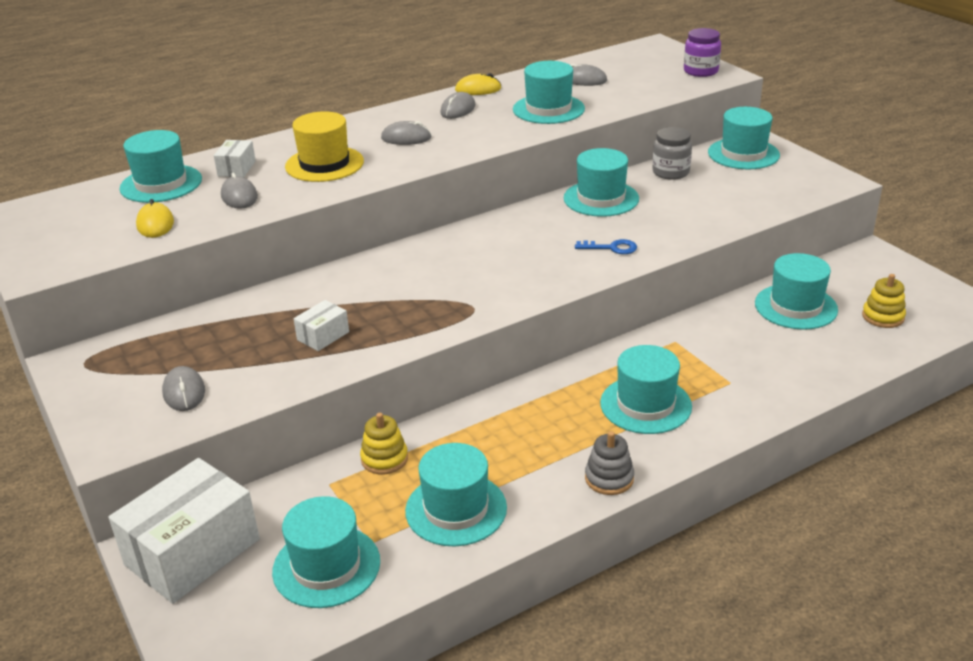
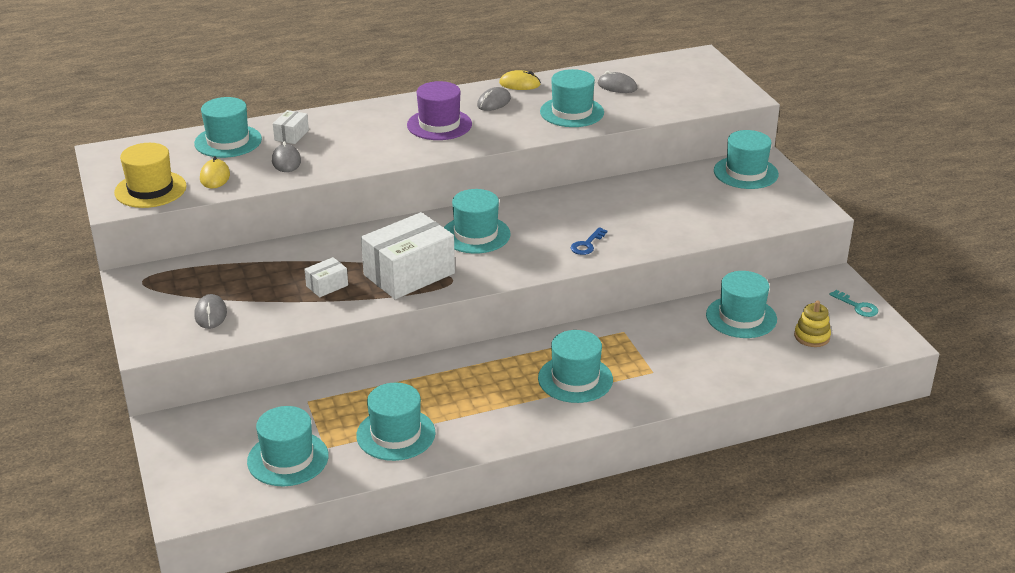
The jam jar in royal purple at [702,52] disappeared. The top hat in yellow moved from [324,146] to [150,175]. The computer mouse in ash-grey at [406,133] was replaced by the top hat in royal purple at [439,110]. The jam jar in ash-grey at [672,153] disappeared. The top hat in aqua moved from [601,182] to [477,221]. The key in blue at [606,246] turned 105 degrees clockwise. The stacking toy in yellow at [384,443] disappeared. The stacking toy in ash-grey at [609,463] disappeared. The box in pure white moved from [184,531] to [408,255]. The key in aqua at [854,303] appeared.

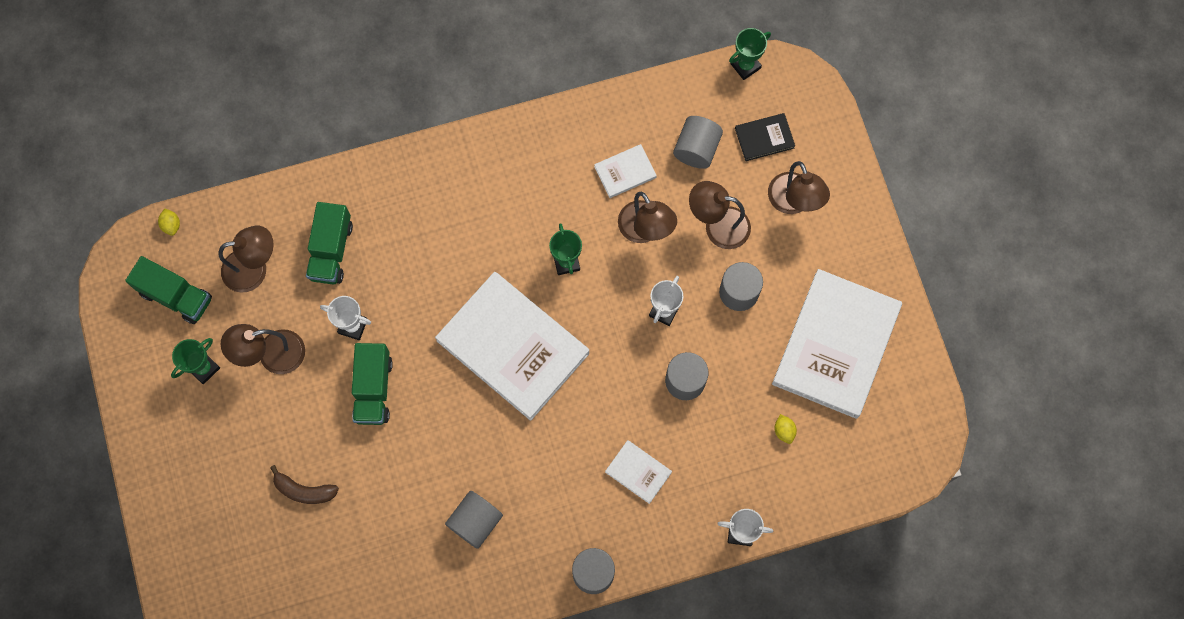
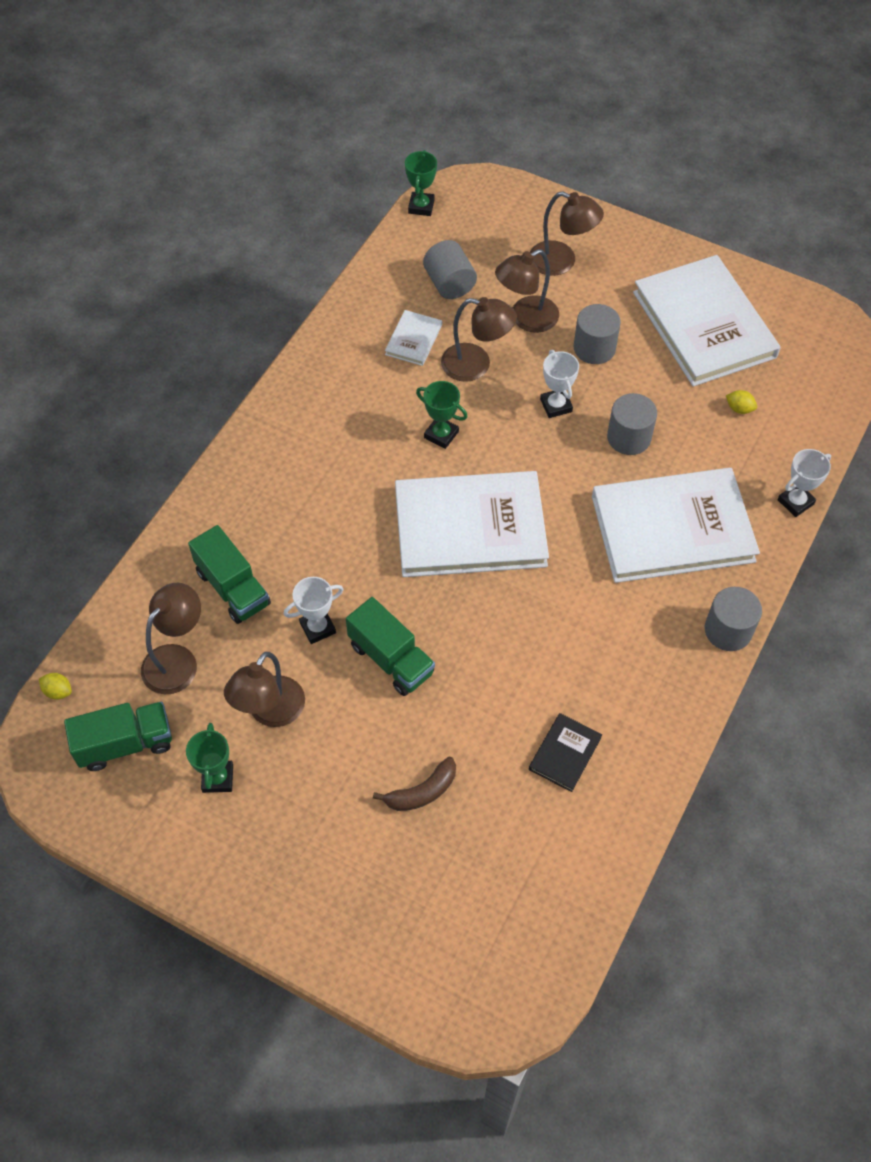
The hardcover in black moved from [765,137] to [565,752]. The hardcover in pure white at [638,472] changed to 2.35 times the size. The solid cylinder in ash-grey at [474,520] disappeared.

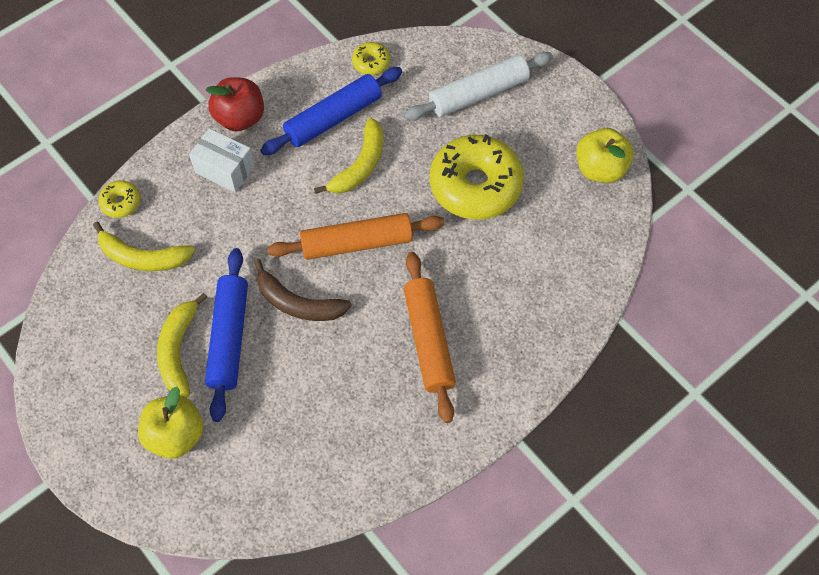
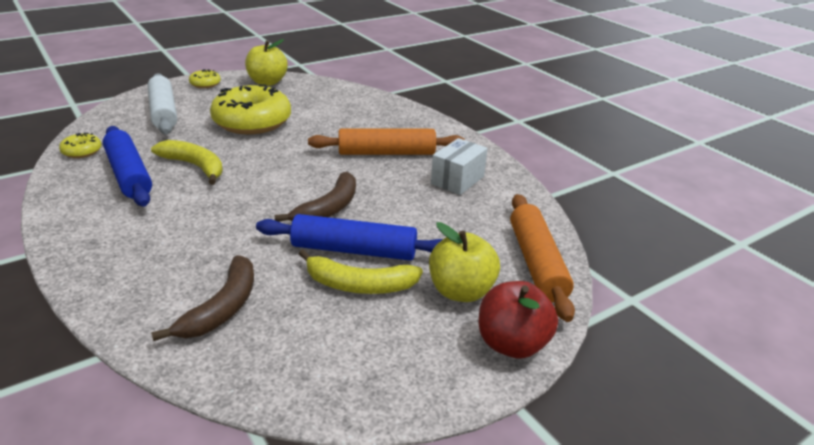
The apple fruit in scarlet moved from [235,104] to [518,320]. The box in pure white moved from [222,160] to [459,166]. The doughnut in yellow moved from [119,199] to [205,78]. The rolling pin in orange-coloured moved from [356,236] to [542,258]. The toy banana in yellow at [144,246] became the toy banana in dark brown at [202,298].

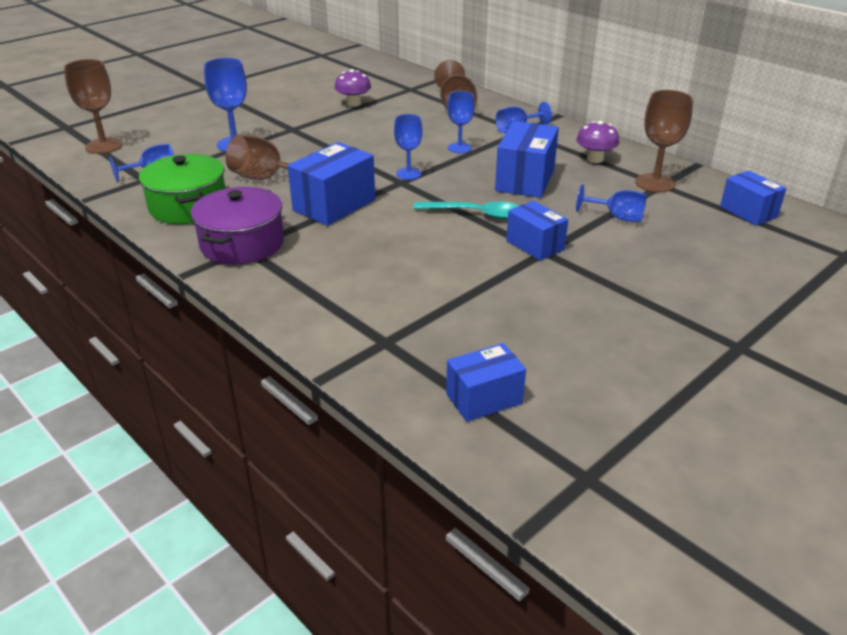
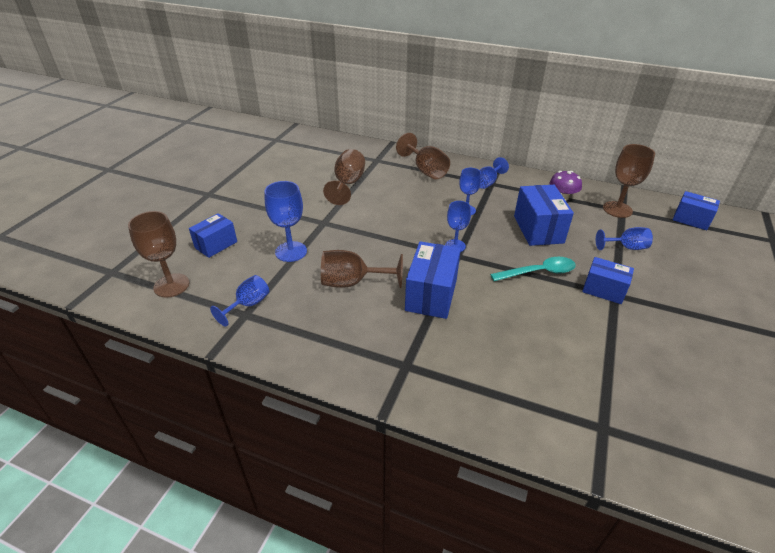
The mushroom in royal purple at [353,88] was replaced by the chalice in dark brown at [344,177]. The pot in leaf-green at [182,189] disappeared. The pot in royal purple at [237,226] disappeared. The box in blue moved from [486,382] to [213,235].

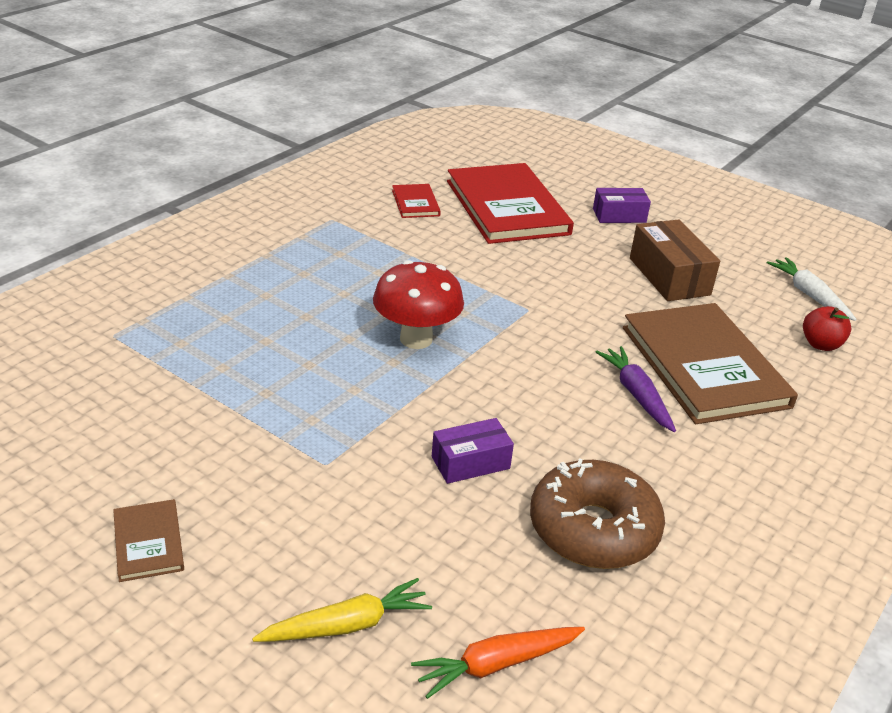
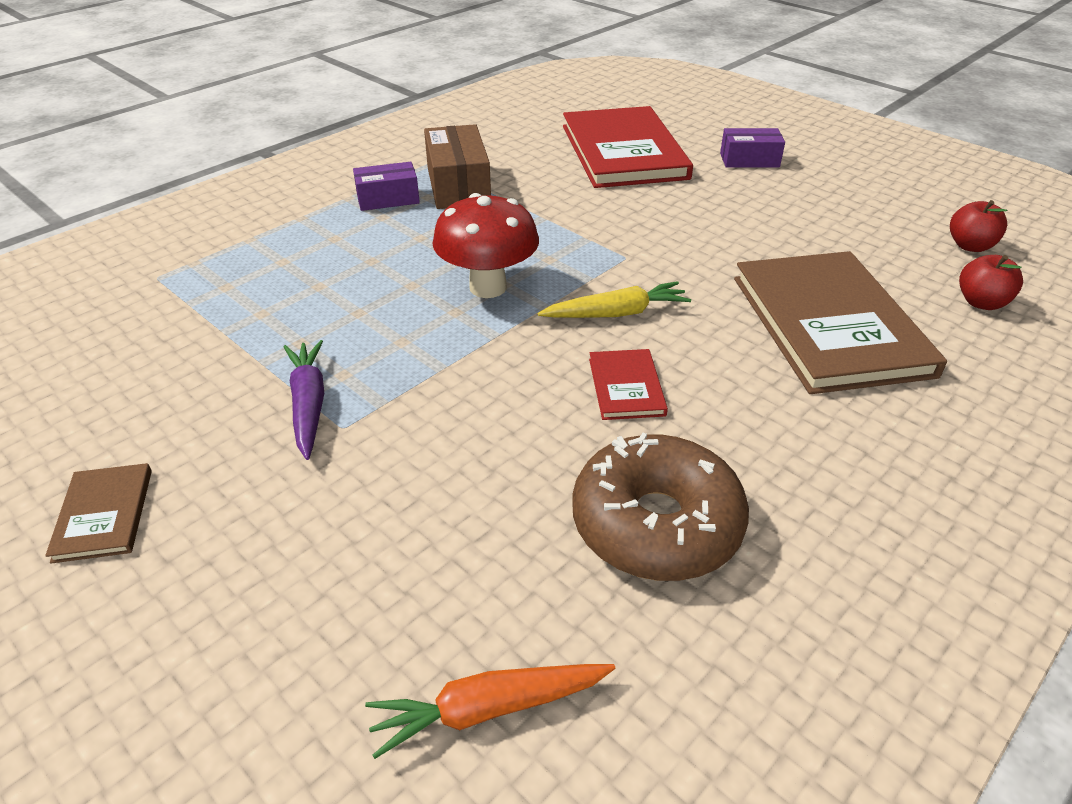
The hardcover in scarlet moved from [416,201] to [628,384]. The box in dark brown moved from [675,260] to [457,166]. The toy carrot in pure white at [812,289] was replaced by the apple fruit in scarlet at [978,226]. The toy carrot in royal purple moved from [636,389] to [304,400]. The box in royal purple moved from [473,451] to [386,186]. The toy carrot in yellow moved from [342,610] to [614,299].

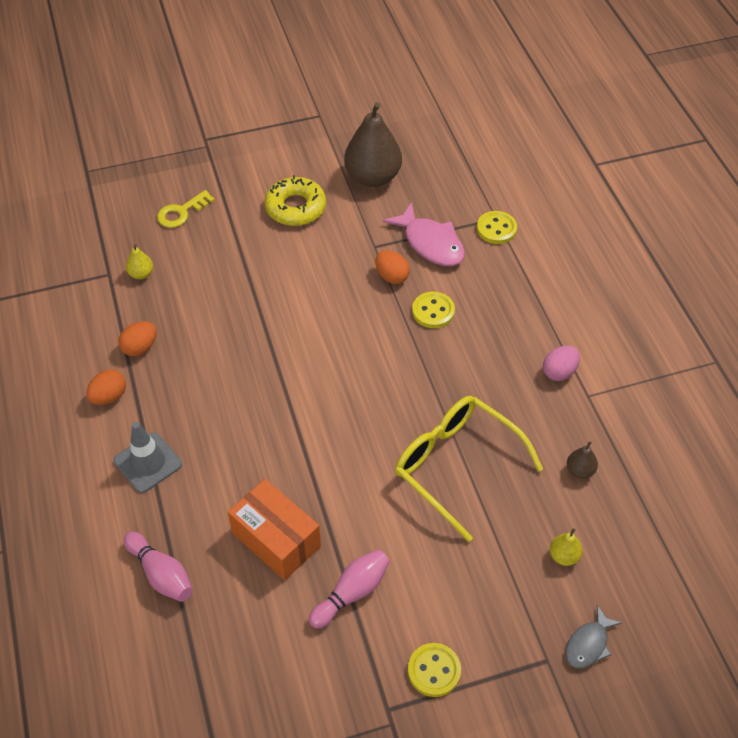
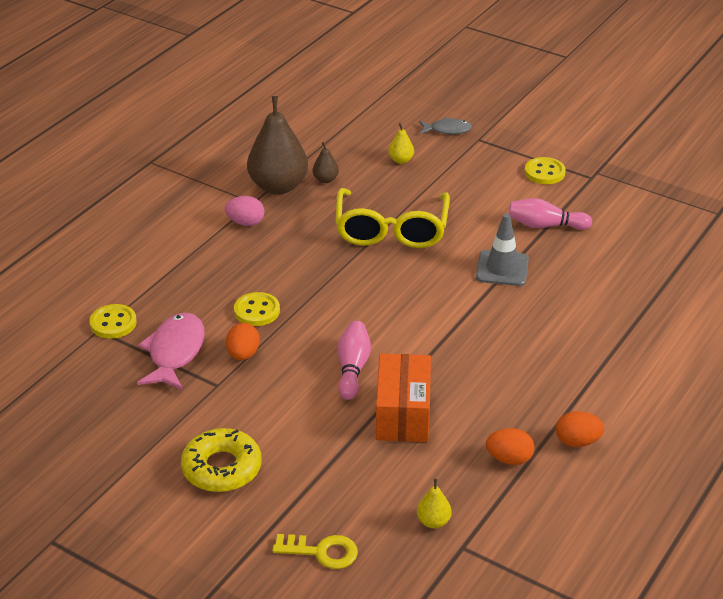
The pear fruit in dark brown moved from [373,144] to [277,145]. The safety cone in ash-grey moved from [148,457] to [502,249]. The box in orange-coloured moved from [274,529] to [403,398]. The tenpin in rosy moved from [158,567] to [354,360].

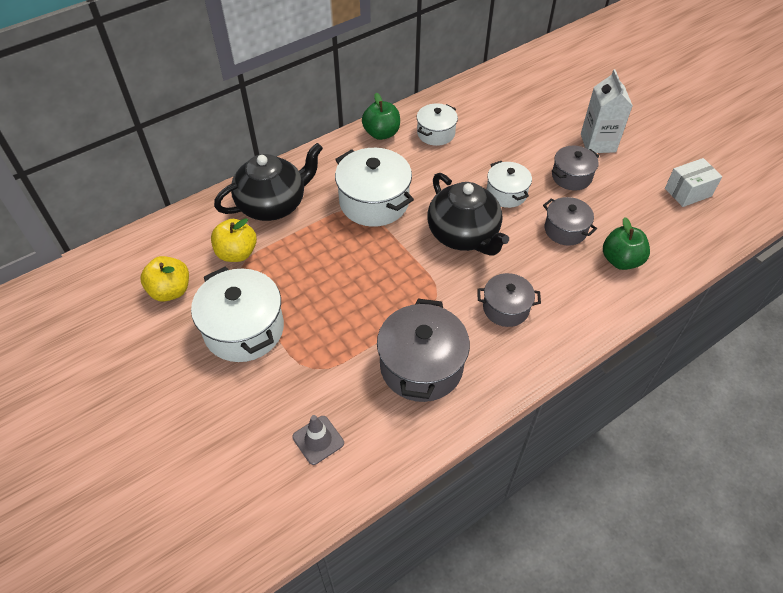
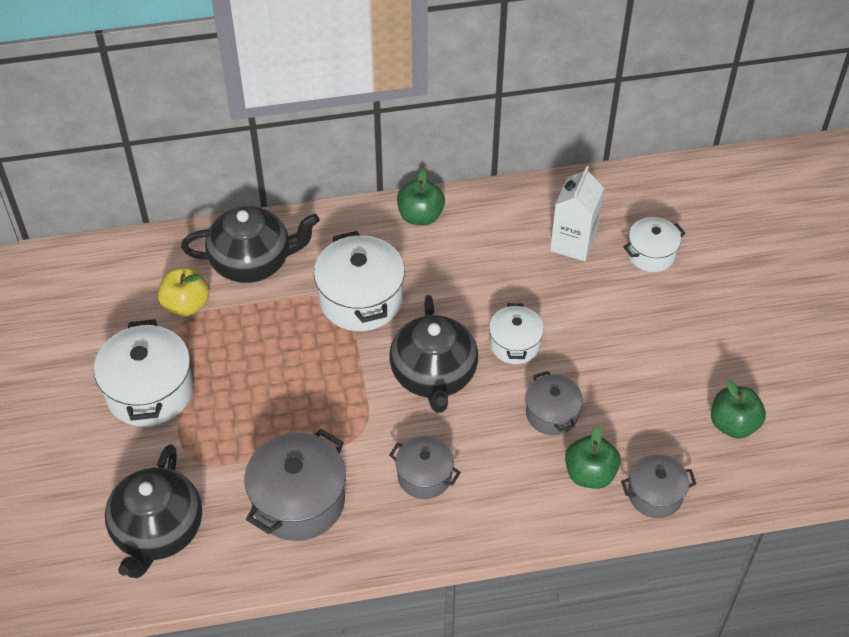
The carton in pure white moved from [607,111] to [577,213]. The pot in pure white moved from [437,124] to [654,244]. The pot in ash-grey moved from [575,168] to [658,486]. The box in pure white at [693,182] was replaced by the apple fruit in leaf-green at [738,409]. The apple fruit in yellow at [164,279] disappeared. The safety cone in ash-grey at [318,440] was replaced by the tea pot in black at [153,511].

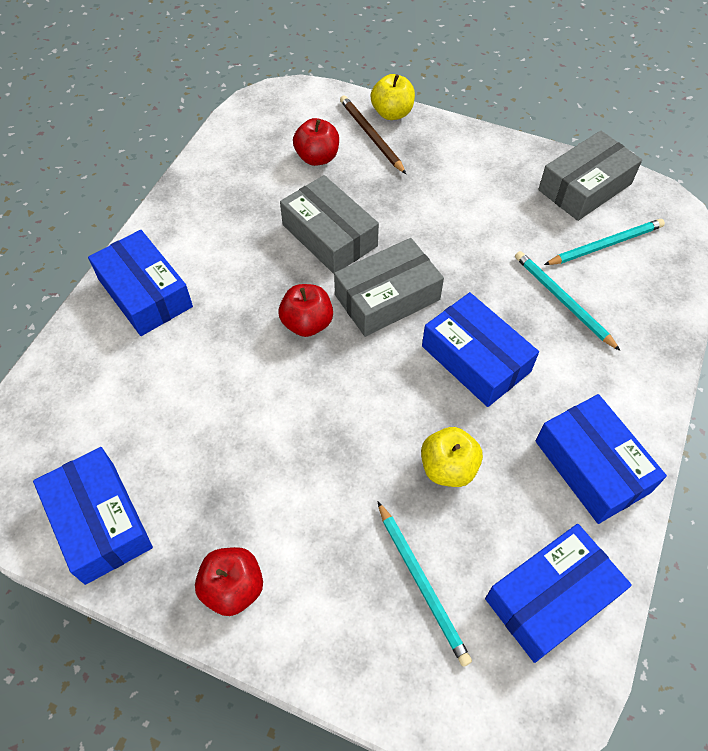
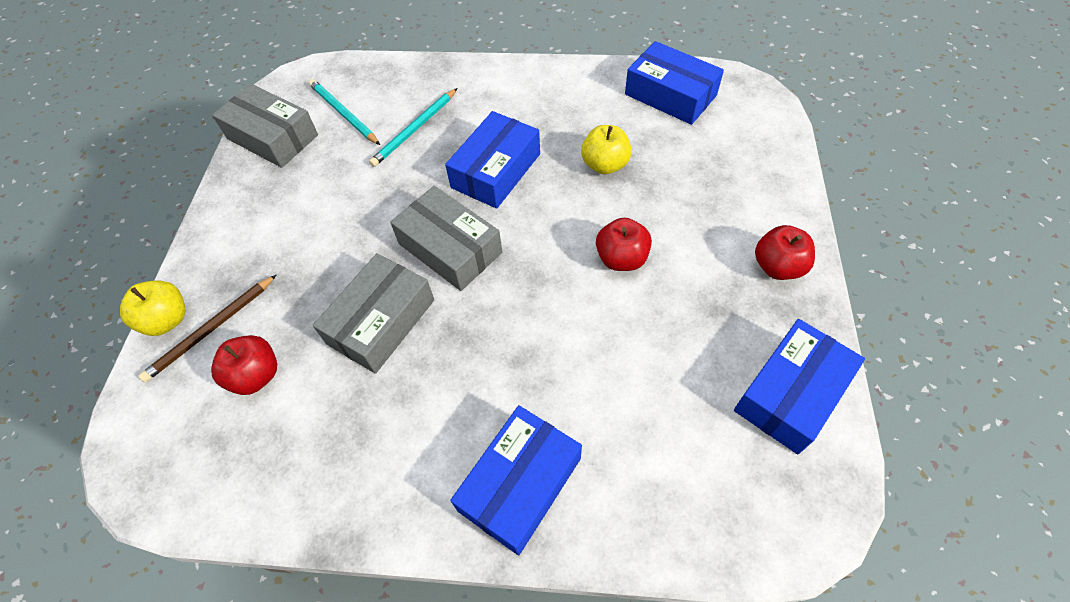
The apple fruit in scarlet moved from [305,310] to [624,244]. The box in blue at [601,459] disappeared. The lead pencil in aqua at [424,584] disappeared.

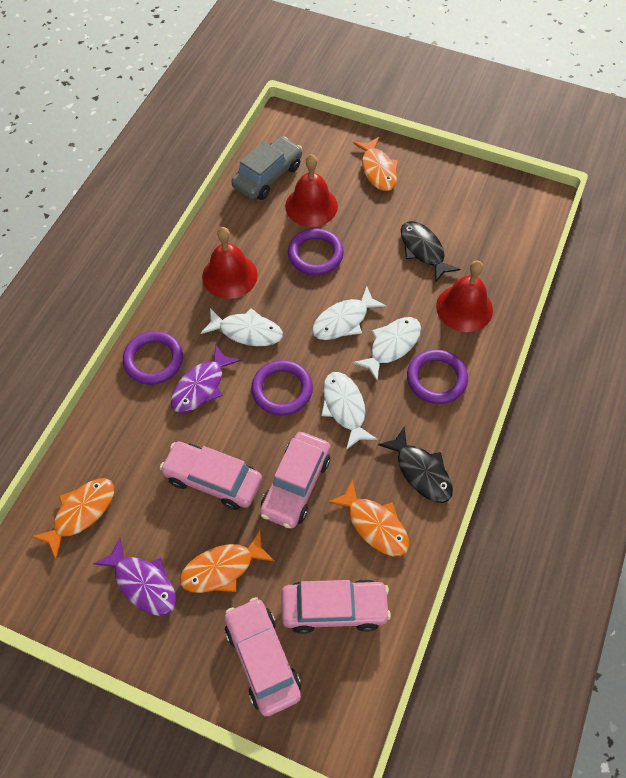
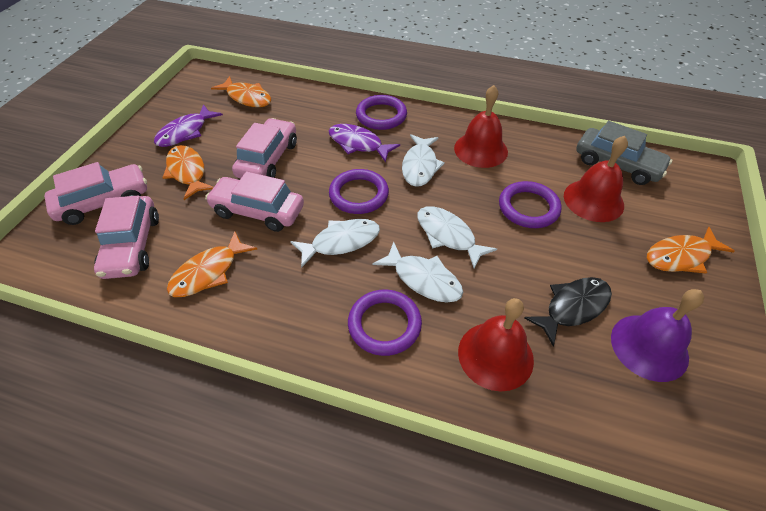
The fish in black at [415,464] disappeared. The school bell in royal purple at [657,335] appeared.

